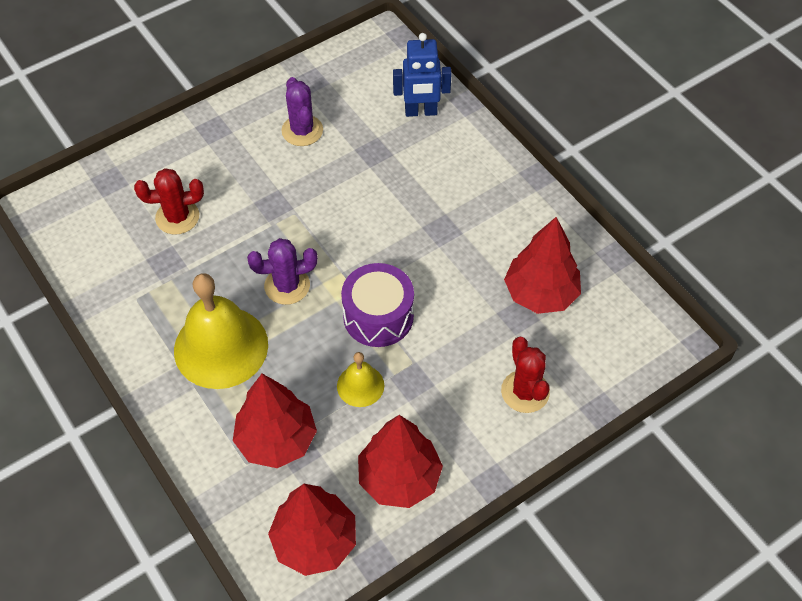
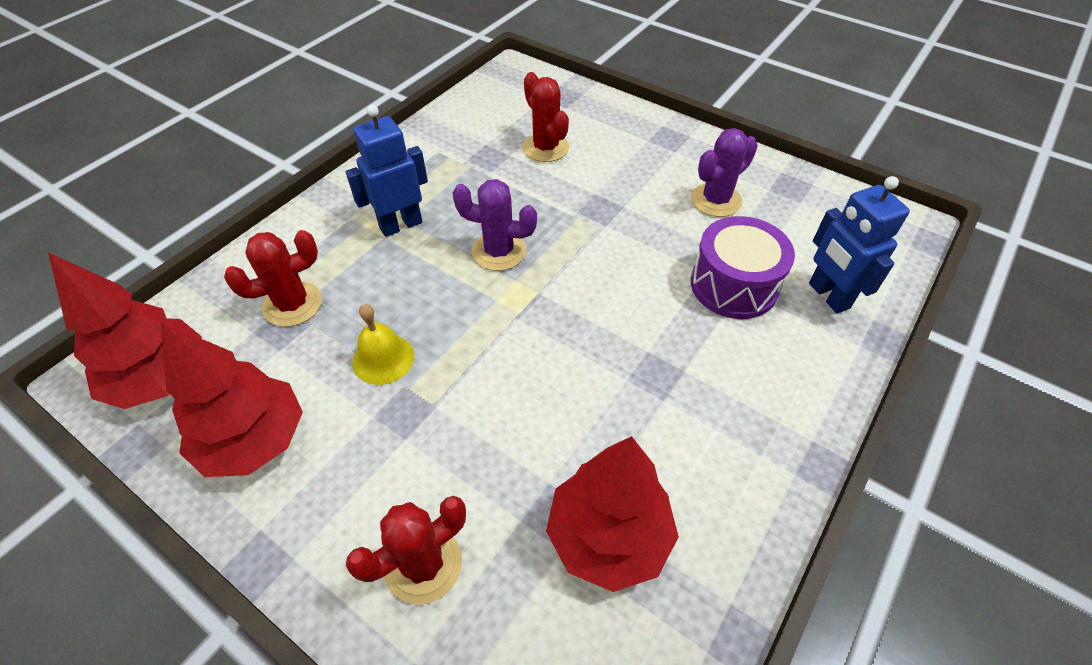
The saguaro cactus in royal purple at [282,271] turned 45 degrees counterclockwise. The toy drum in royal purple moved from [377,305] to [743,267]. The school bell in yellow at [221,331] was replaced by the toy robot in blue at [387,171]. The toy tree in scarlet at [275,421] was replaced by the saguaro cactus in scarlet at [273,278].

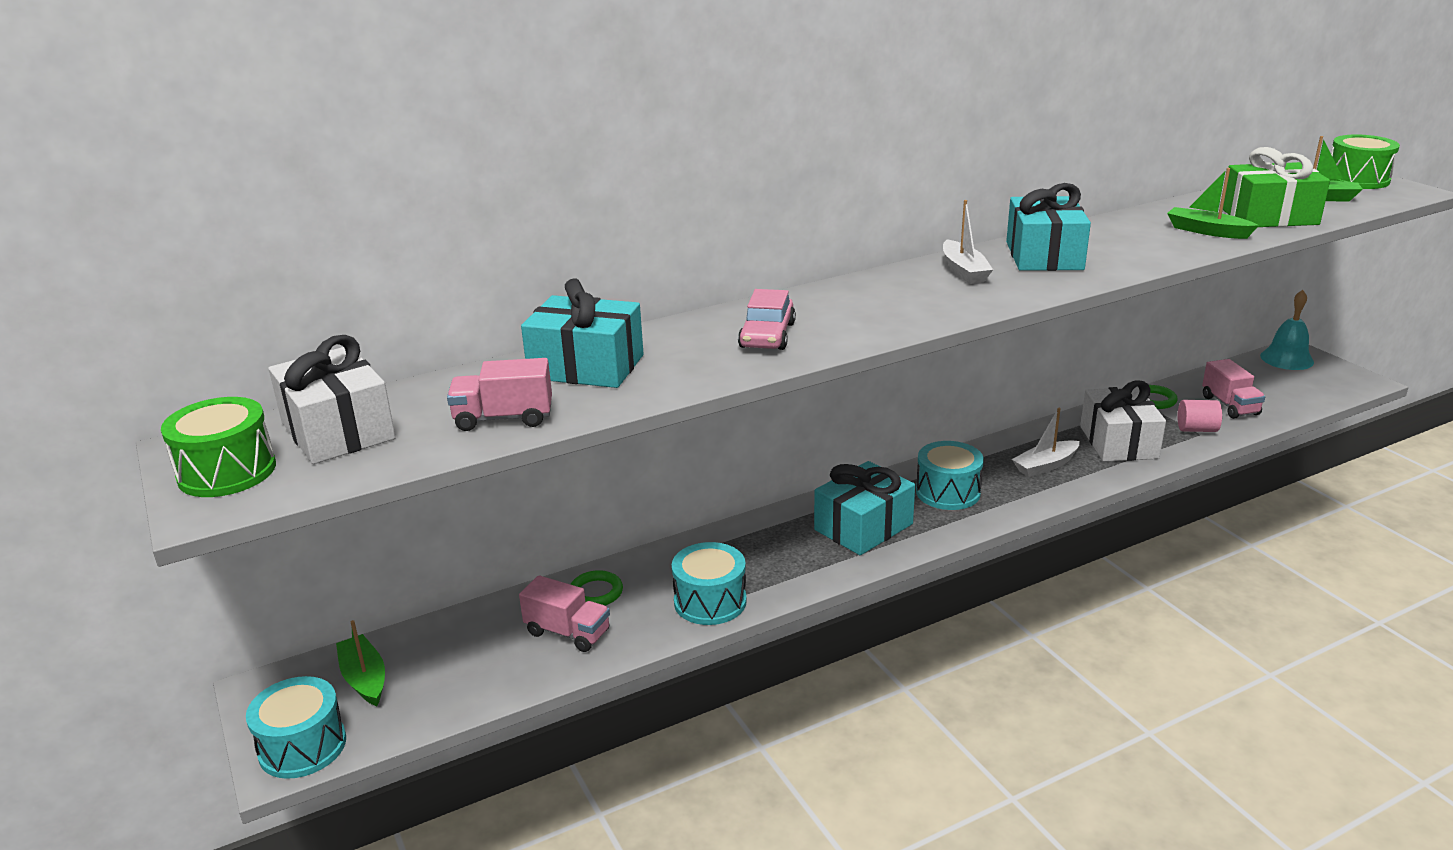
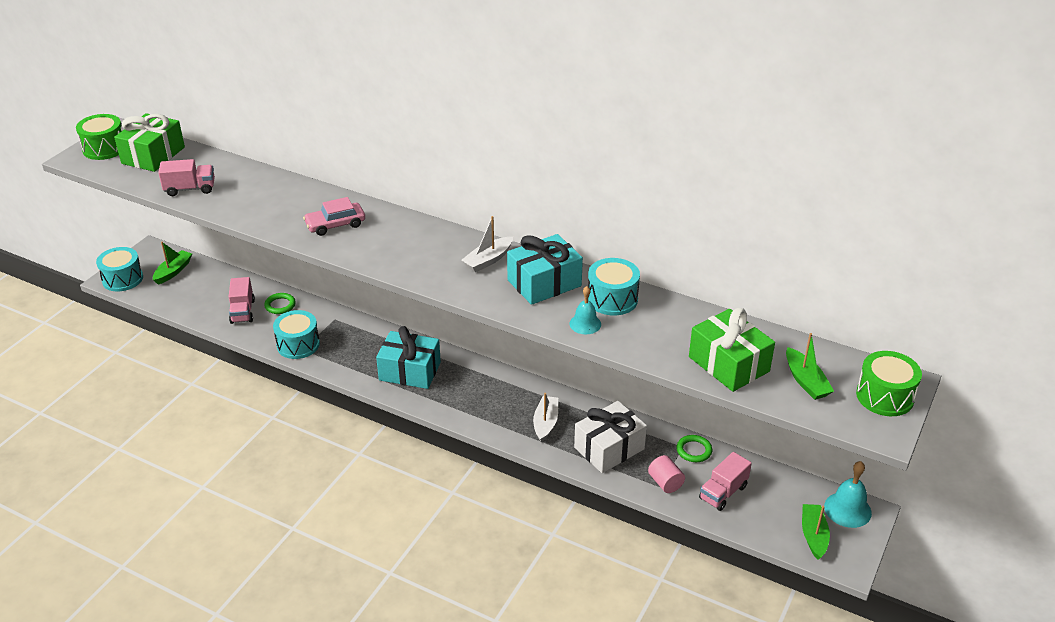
The boat in leaf-green moved from [1213,203] to [816,532]. The gift in aqua at [582,333] disappeared. The gift in pure white at [332,399] became the gift in leaf-green at [149,142]. The truck in rosy at [499,394] turned 120 degrees clockwise. The boat in pure white at [1046,442] turned 75 degrees clockwise. The toy drum in aqua moved from [950,475] to [614,286]. The school bell in aqua at [585,310] appeared.

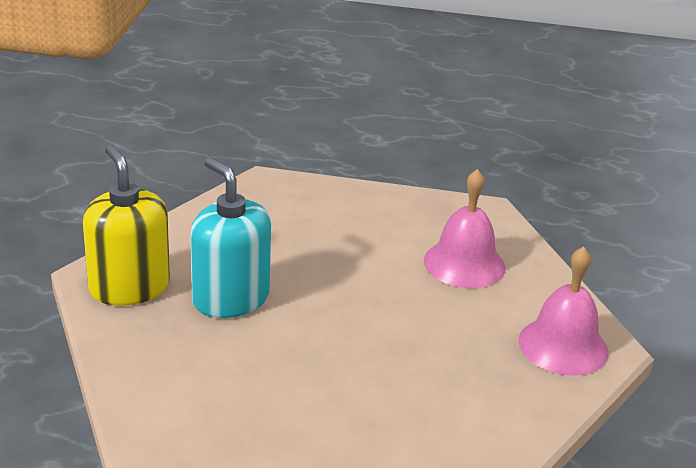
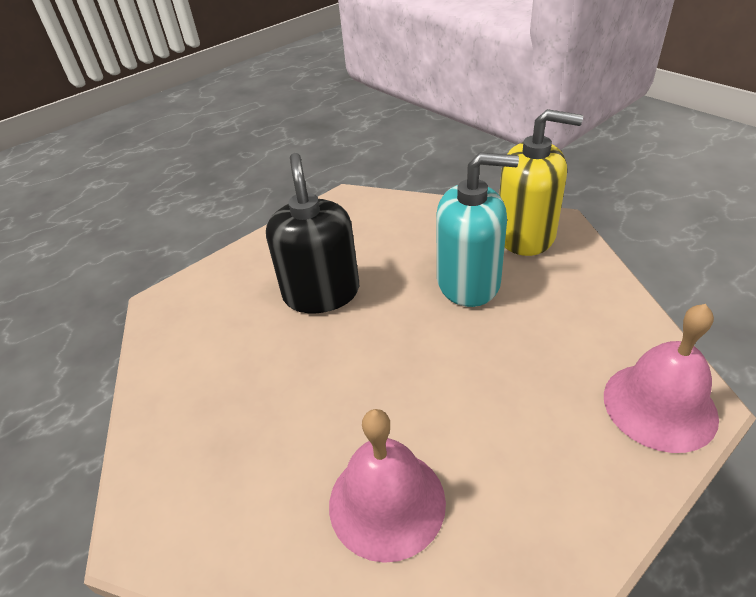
The school bell in rosy moved from [563,311] to [661,378]. The pump bottle in black at [312,233] appeared.

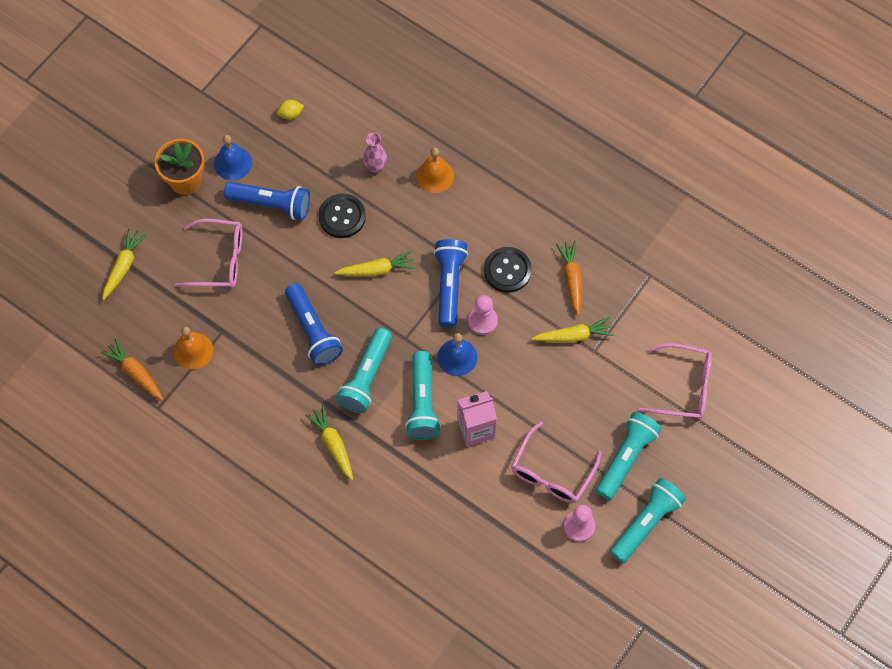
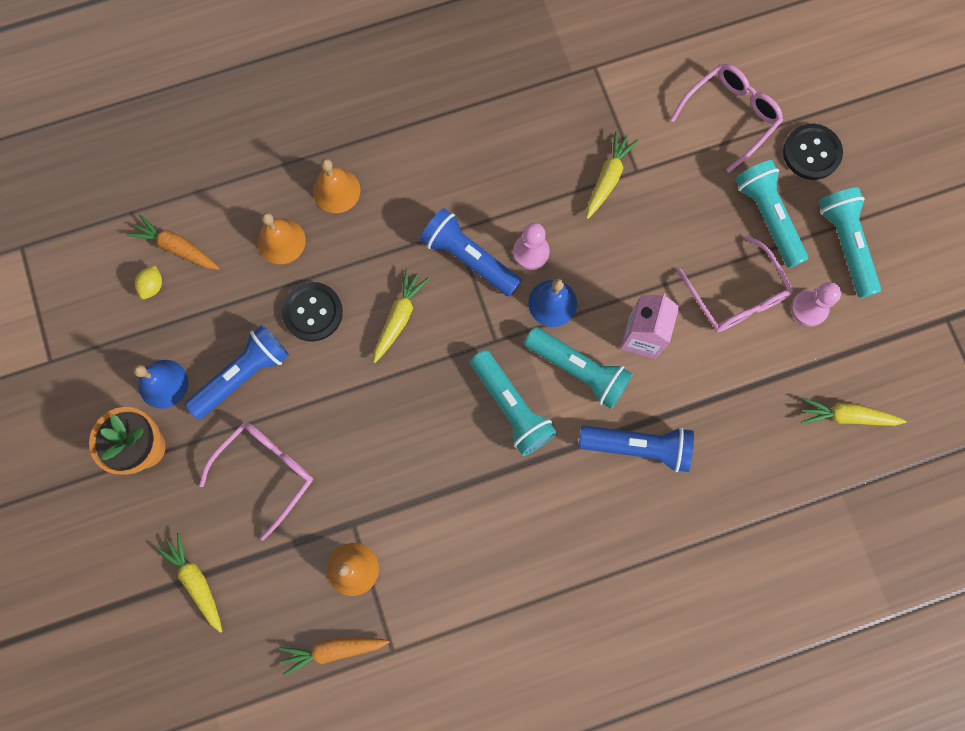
The vase in rosy at [375,153] was replaced by the school bell in orange-coloured at [282,238]. The toy carrot in orange-coloured moved from [569,278] to [173,242]. The button in black moved from [508,270] to [813,152]. The flashlight in blue moved from [314,324] to [636,449]. The toy carrot in yellow moved from [329,442] to [853,412].

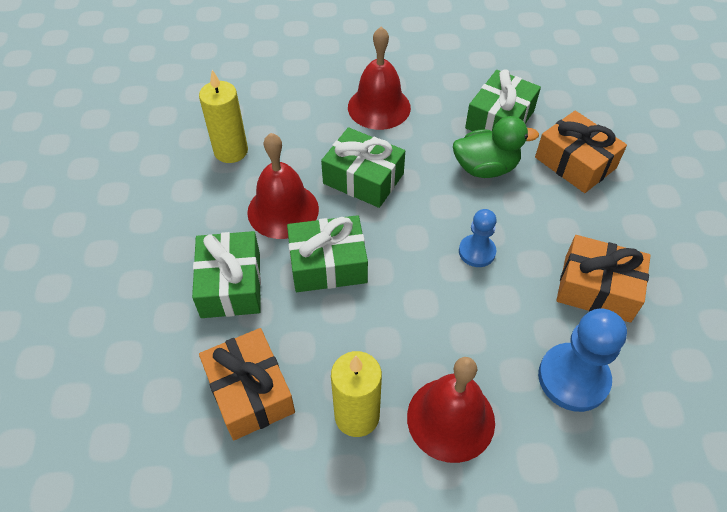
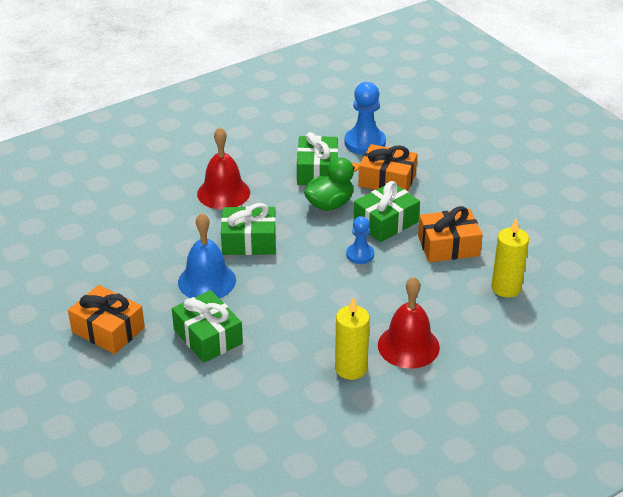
The pillar candle in yellow moved from [223,116] to [510,258]. The school bell in scarlet at [283,186] became the school bell in blue at [207,255]. The gift in leaf-green moved from [327,253] to [387,211]. The pawn in blue moved from [582,360] to [365,118]. The gift in orange-coloured moved from [247,384] to [106,319].

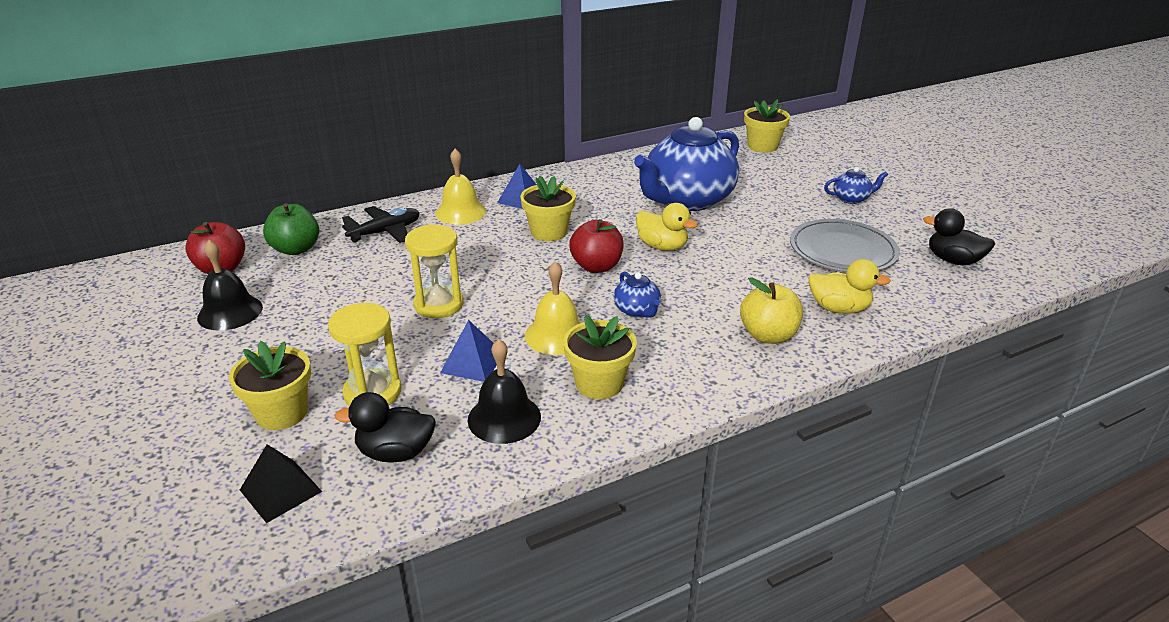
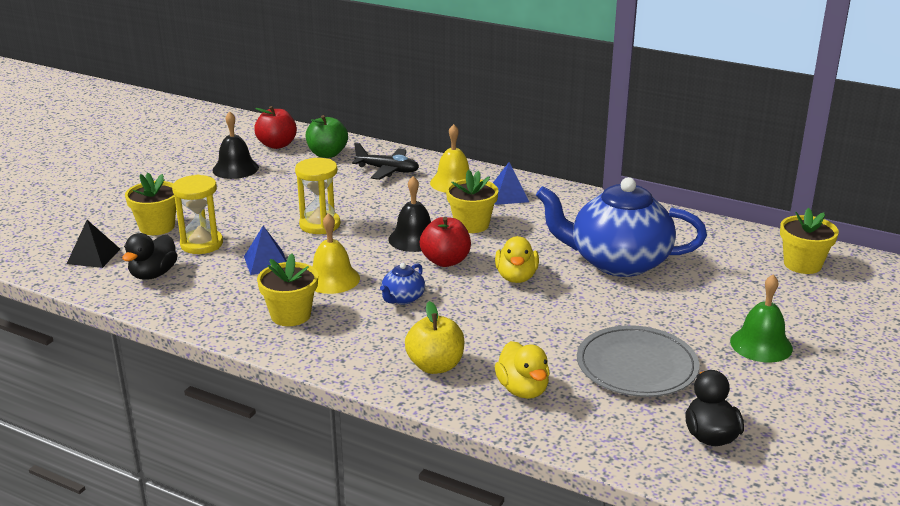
The tea pot in blue at [856,185] was replaced by the school bell in leaf-green at [761,318]. The school bell in black moved from [504,391] to [409,214]. The rubber duck in black at [385,427] turned 120 degrees counterclockwise.

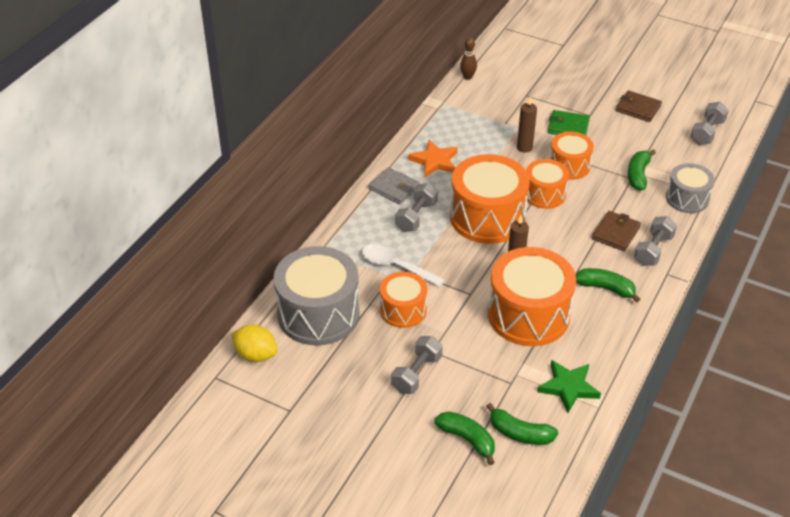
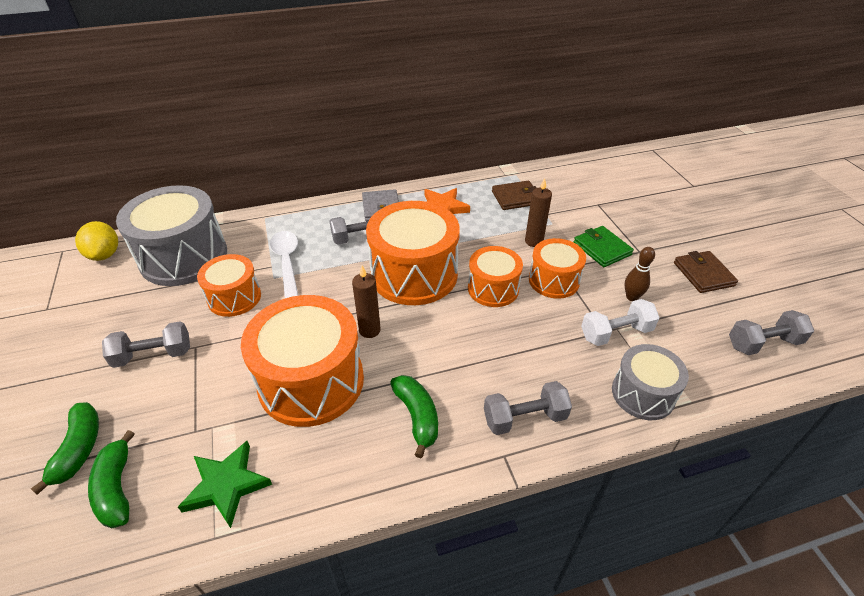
The tenpin in dark brown moved from [468,59] to [639,274]. The toy banana in leaf-green at [642,170] was replaced by the dumbbell in pure white at [620,322]. The wallet in dark brown moved from [616,231] to [514,195].

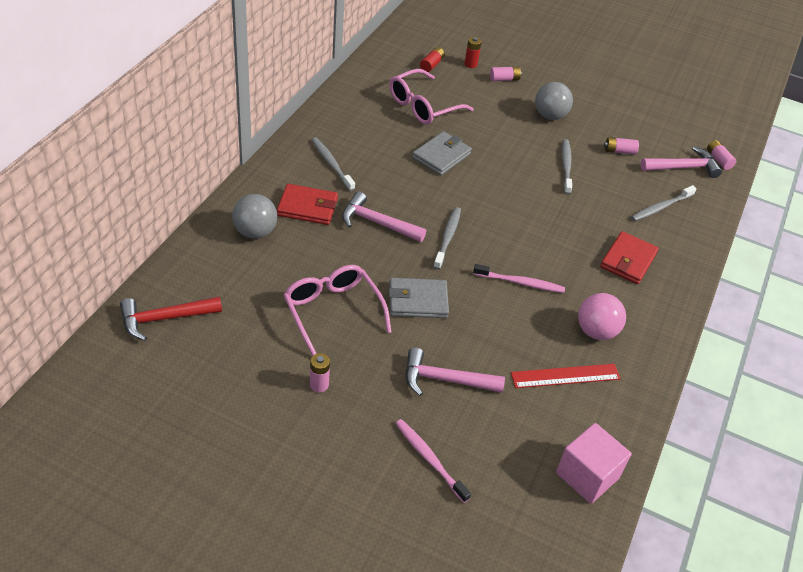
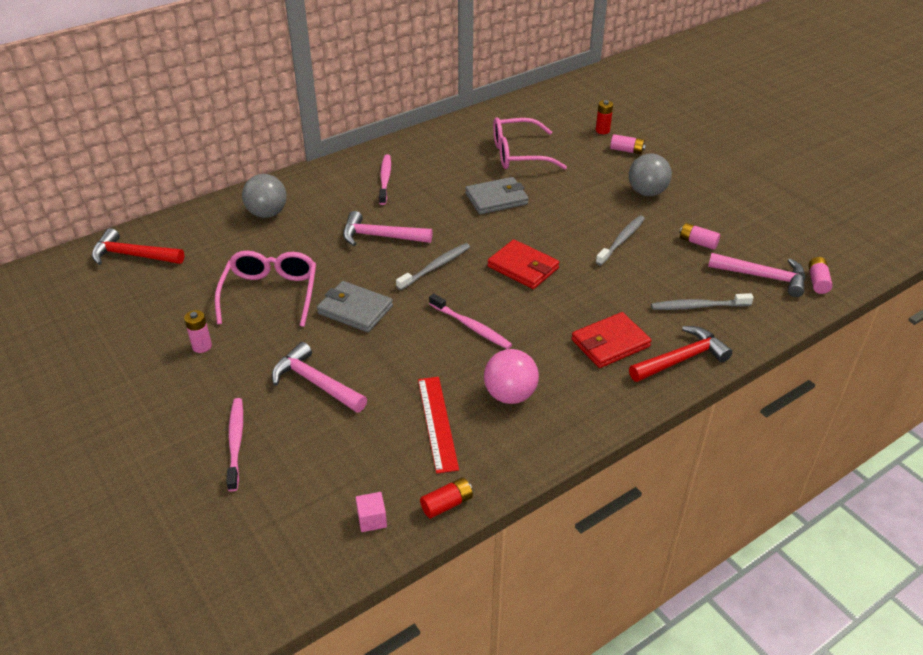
The AA battery in scarlet moved from [432,59] to [446,498]. The tooth brush in ash-grey at [333,164] became the tooth brush in rosy at [385,180]. The wallet in scarlet moved from [307,204] to [523,264]. The carpenter's hammer in rosy at [384,216] turned 45 degrees counterclockwise. The ruler in scarlet at [566,376] turned 60 degrees clockwise. The solid cube in rosy at [594,463] changed to 0.48 times the size. The carpenter's hammer in scarlet at [680,354] appeared.

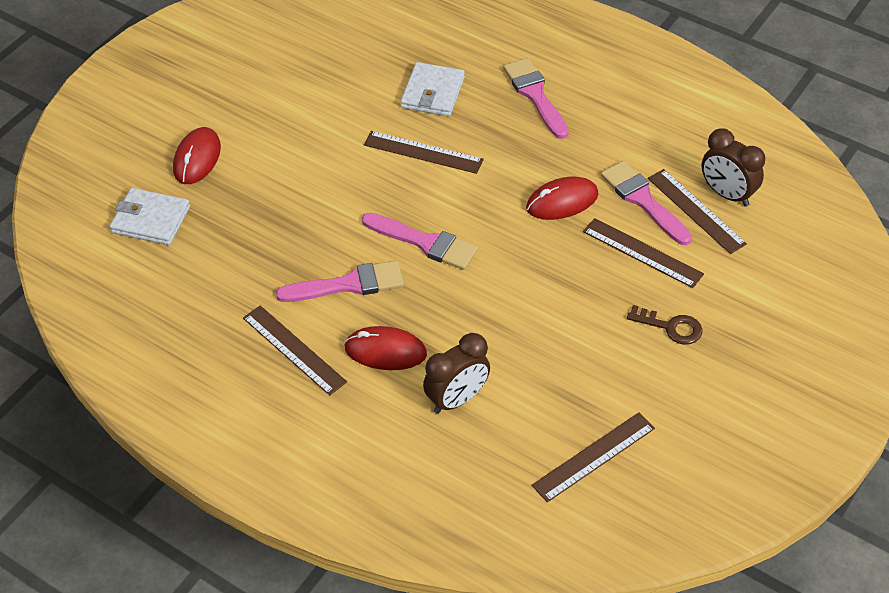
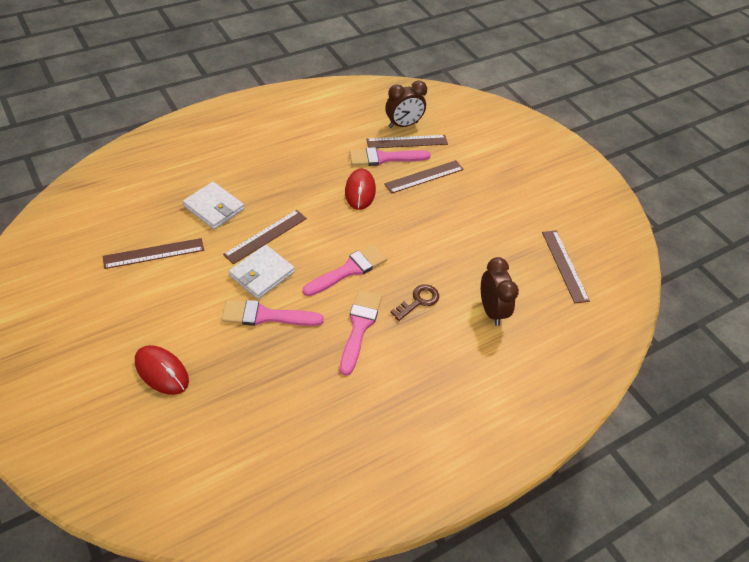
The paint brush in rosy moved from [536,98] to [273,313]. The wallet in pure white moved from [150,216] to [262,272]. The ruler in dark brown moved from [295,350] to [153,253]. The key in dark brown moved from [665,325] to [414,302]. The computer mouse in scarlet at [385,348] disappeared.

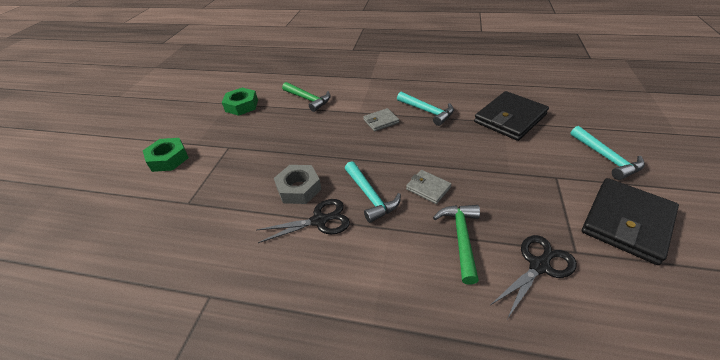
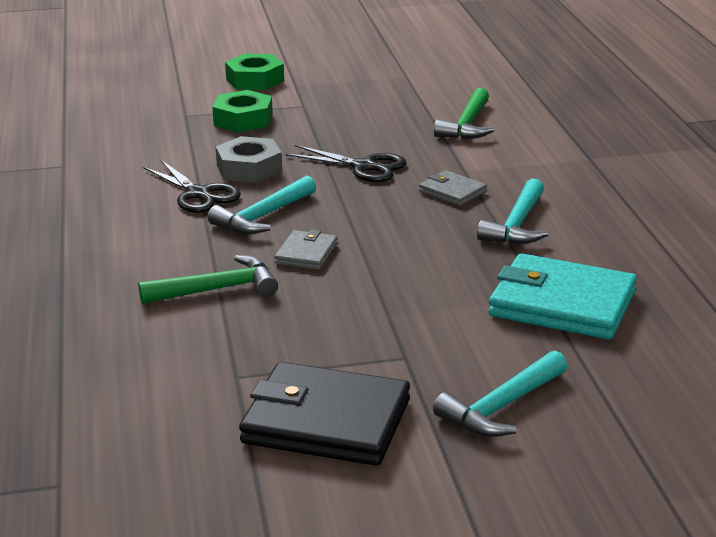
The hex nut in leaf-green moved from [240,102] to [242,111]. The wallet in black at [511,116] became the wallet in aqua at [562,296]. The shears in black moved from [534,277] to [345,163].

